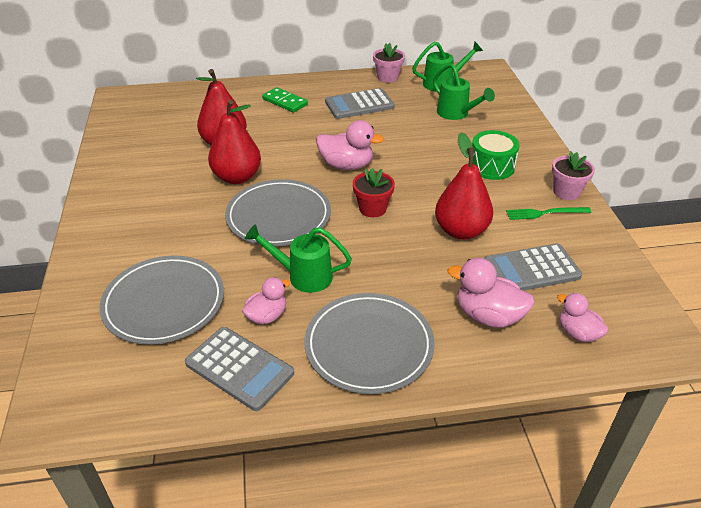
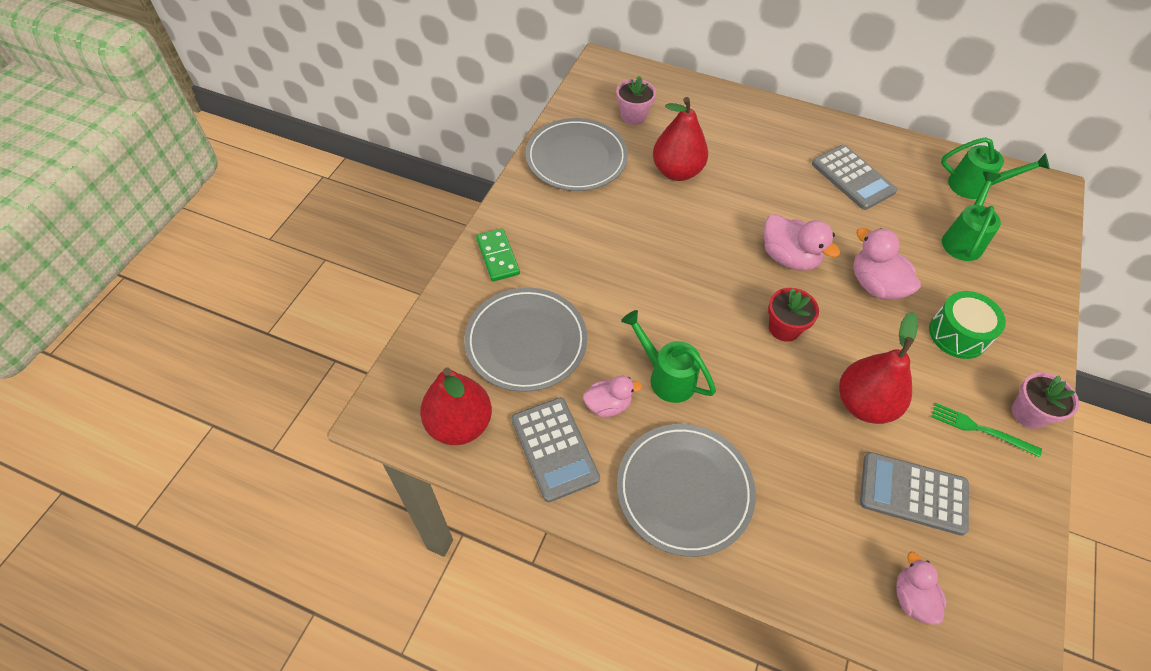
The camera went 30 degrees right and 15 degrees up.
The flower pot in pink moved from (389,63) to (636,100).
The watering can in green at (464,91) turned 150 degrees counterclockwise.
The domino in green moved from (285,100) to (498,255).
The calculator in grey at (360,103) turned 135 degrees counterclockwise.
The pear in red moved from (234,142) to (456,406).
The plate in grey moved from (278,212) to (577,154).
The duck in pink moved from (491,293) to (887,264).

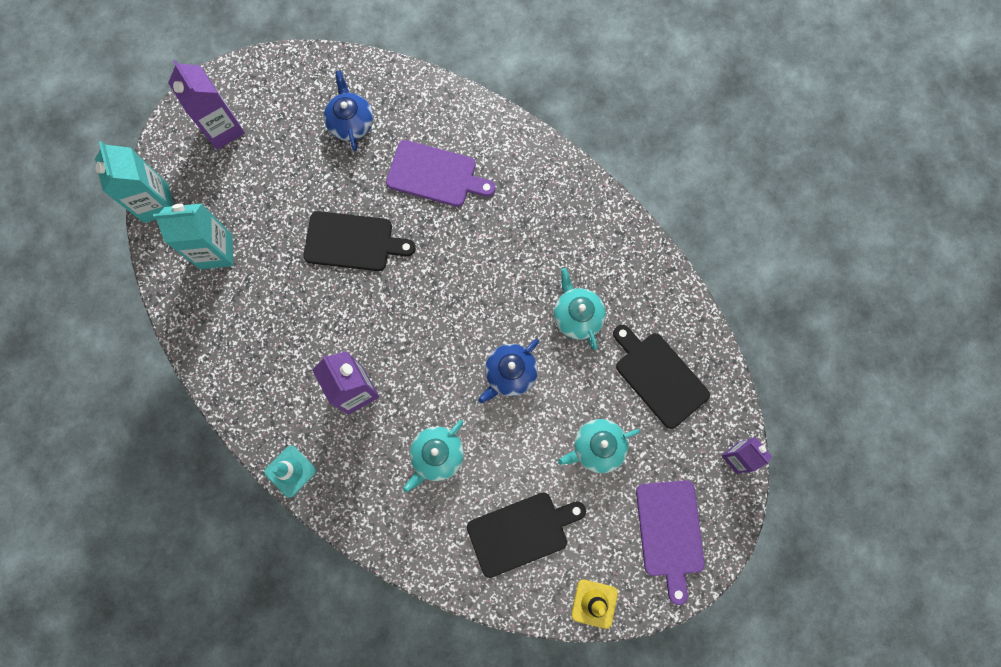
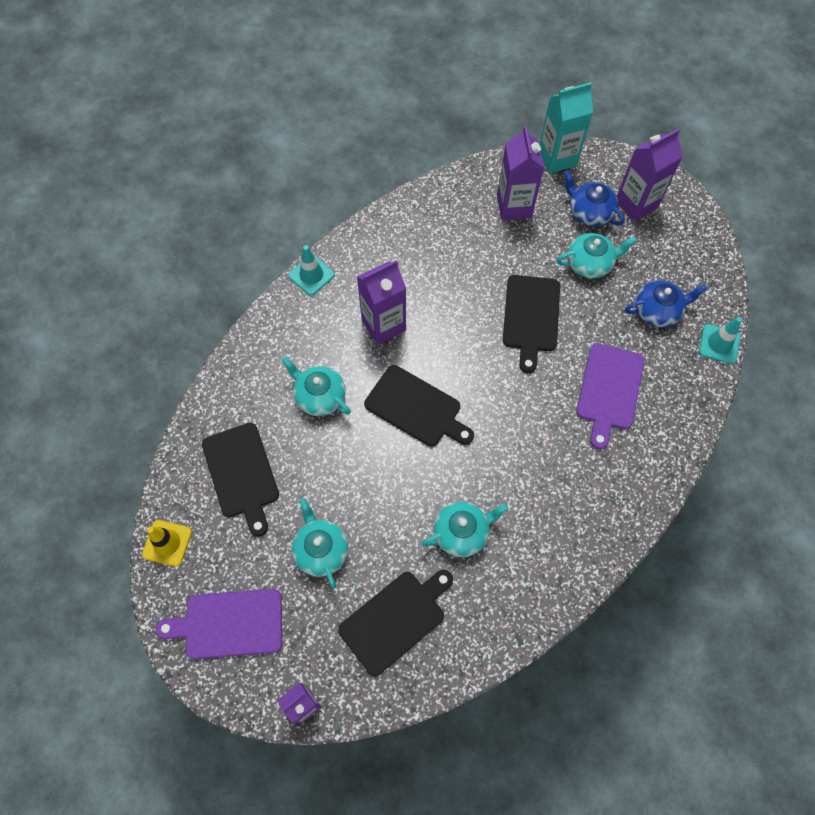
The camera went 90 degrees right and 10 degrees down.
The carton in turquoise at (193,236) became the carton in purple at (520,173).
The teapot in blue moved from (508,371) to (594,198).
The teapot in turquoise at (596,256) appeared.
The traffic cone in turquoise at (720,340) appeared.
The cutting board in black at (419,406) appeared.

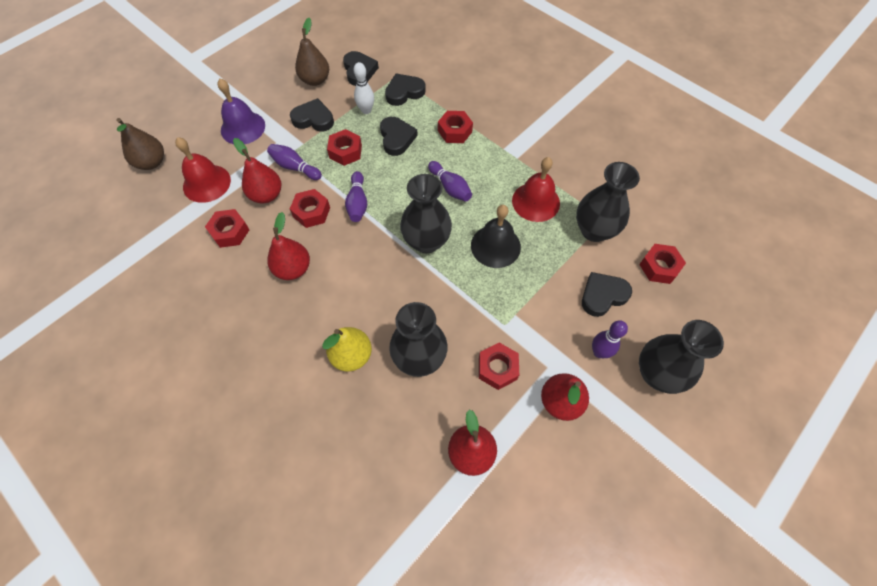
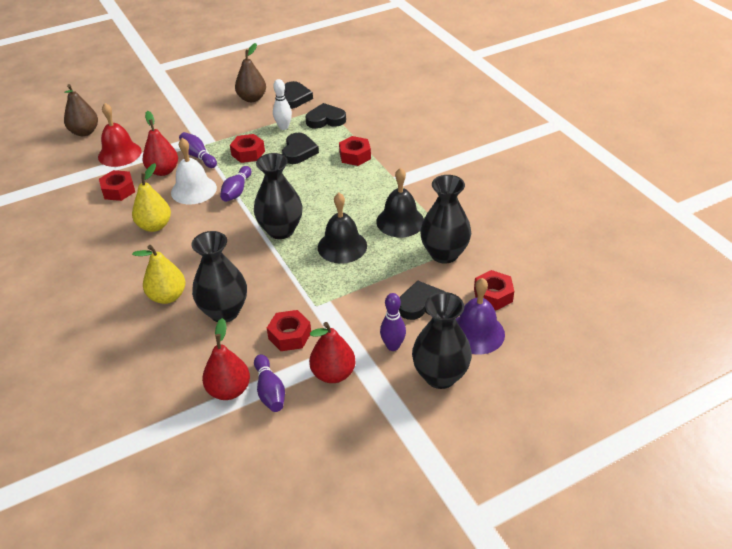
The camera went 20 degrees right and 20 degrees down.
The bell in purple moved from (241,111) to (480,316).
The heart in black at (312,115) disappeared.
The bell in red at (536,189) became the bell in black at (400,202).
The bowling pin in purple moved from (450,181) to (269,383).
The nut in red at (310,208) was replaced by the bell in white at (194,171).
The pear in red at (288,246) became the pear in yellow at (151,197).

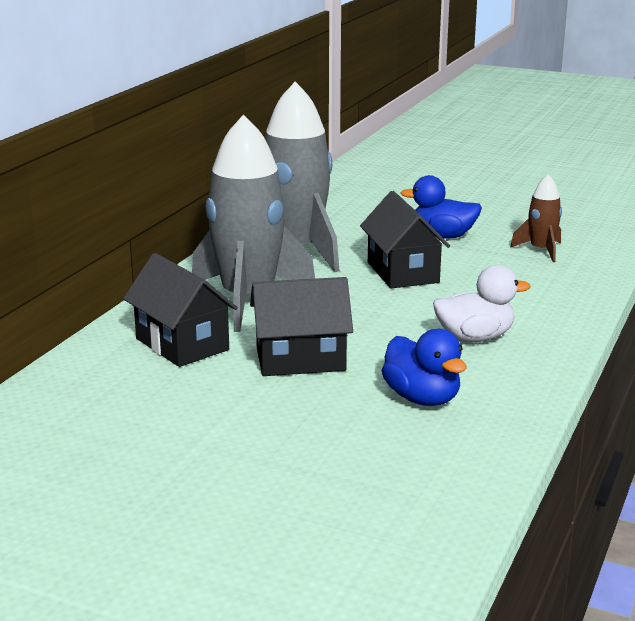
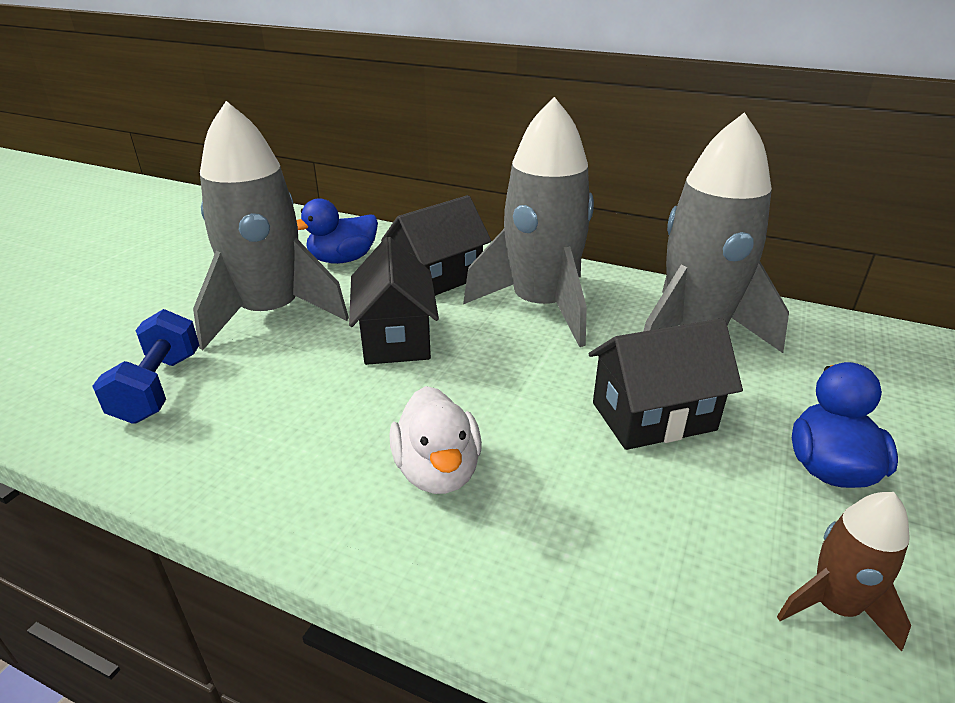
The camera went 90 degrees right and 10 degrees up.
The duck in blue moved from (423,367) to (337,231).
The rocket in grey at (271,225) appeared.
The dumbbell in blue at (145,366) appeared.

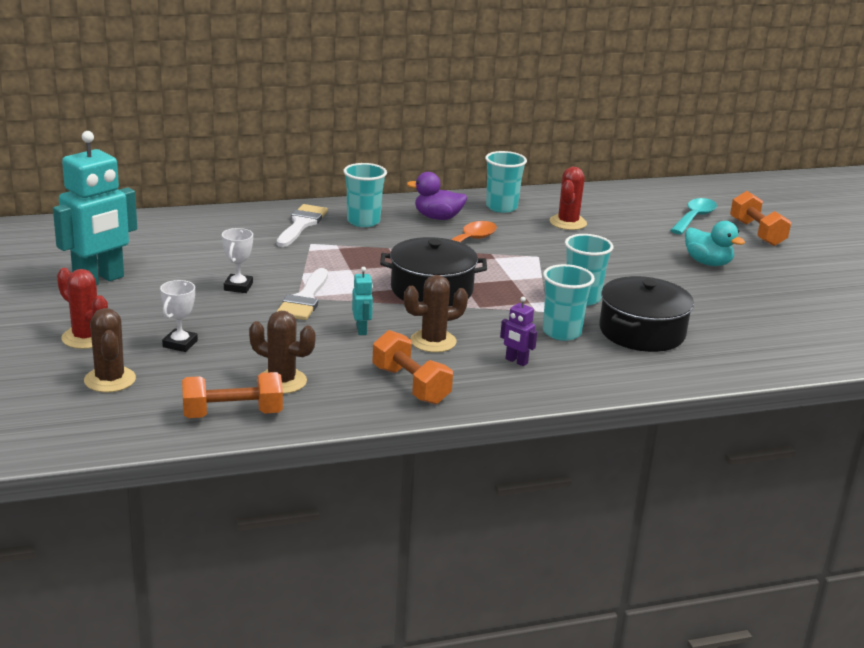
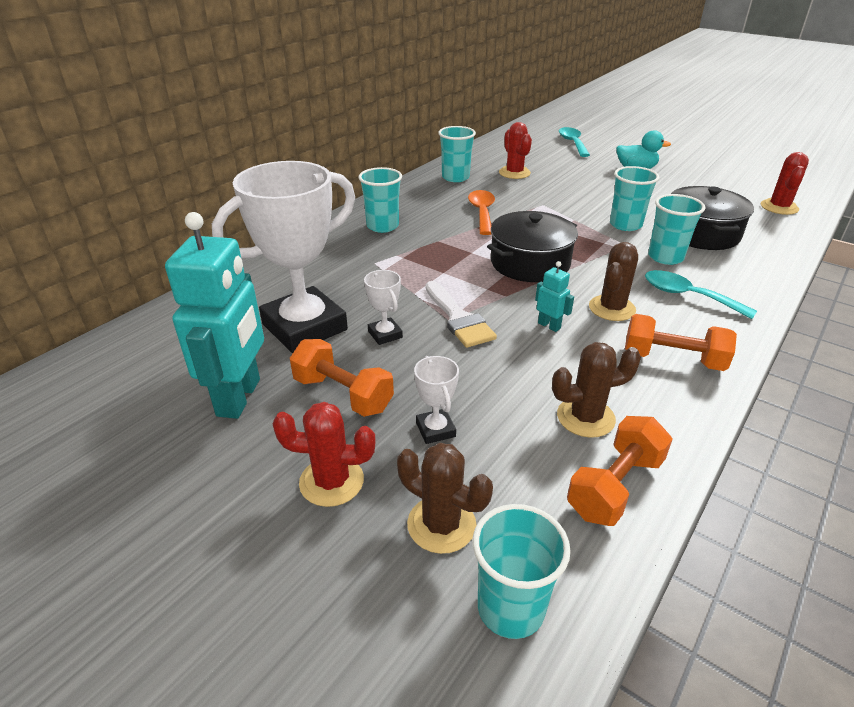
The camera went 35 degrees left and 10 degrees up.
The duck in purple at (437,196) disappeared.
The dumbbell in orange moved from (760,218) to (342,378).
The brush in white at (302,225) disappeared.
The robot in purple at (518,331) was replaced by the spoon in turquoise at (701,294).
The cactus in red at (785,183) appeared.
The trophy in white at (283,257) appeared.
The cup in turquoise at (522,571) appeared.

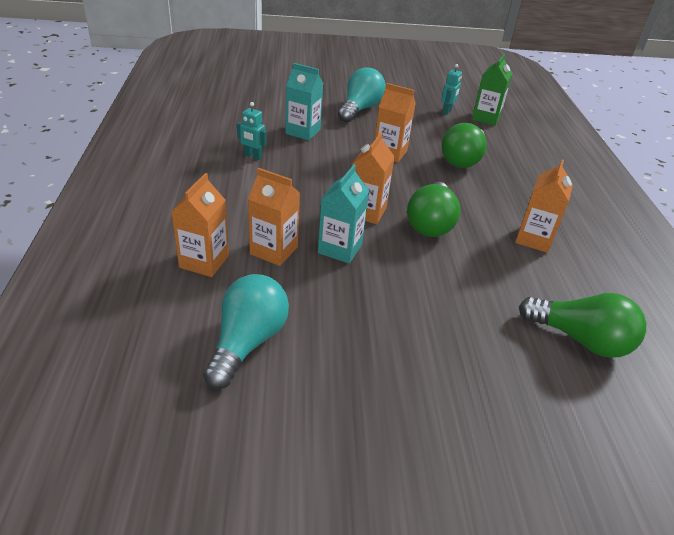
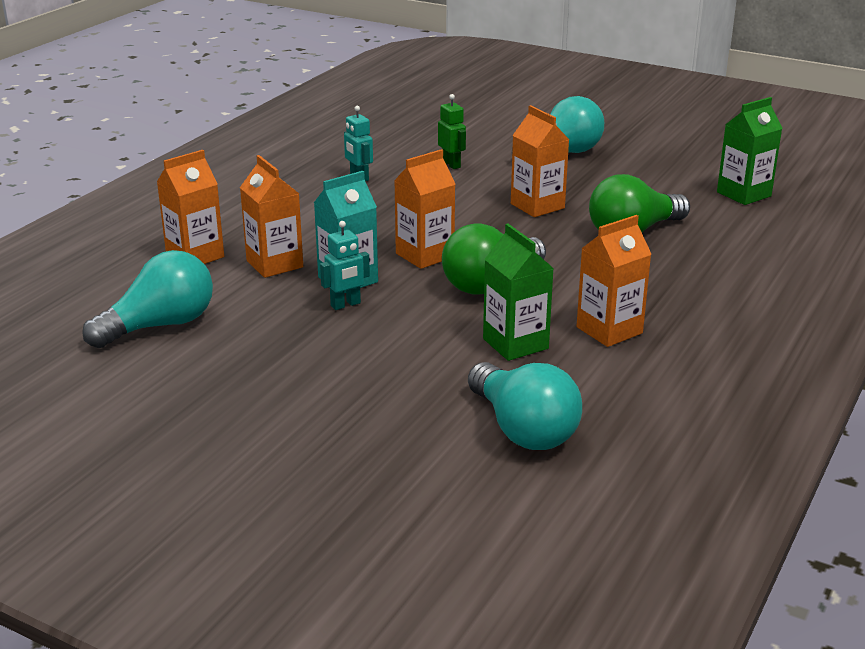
The camera went 35 degrees right and 10 degrees down.
The carton in turquoise at (304,101) was replaced by the robot in green at (452,131).
The robot in turquoise moved from (451,89) to (345,265).
The light bulb in green at (582,325) became the light bulb in turquoise at (525,406).
The carton in green at (518,292) appeared.

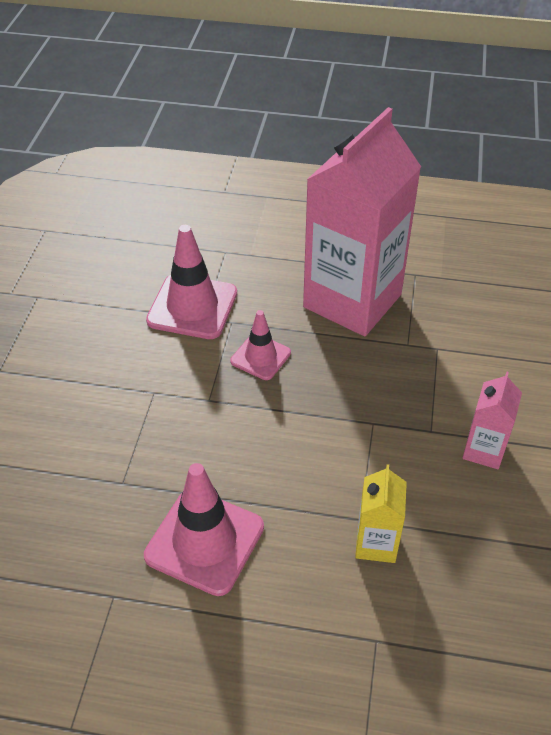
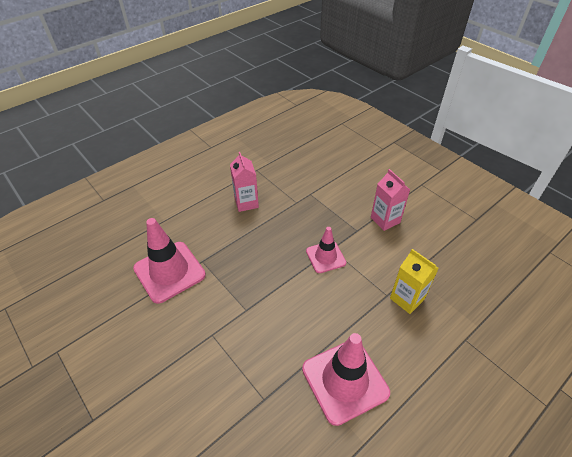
The camera went 50 degrees left and 0 degrees up.
The carton in pink at (362,221) changed to 0.43 times the size.
The traffic cone in pink moved from (260,345) to (326,250).

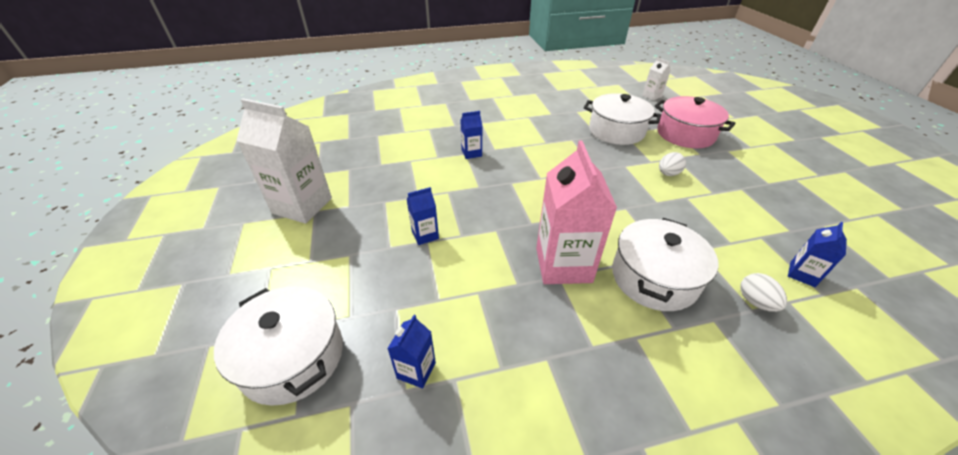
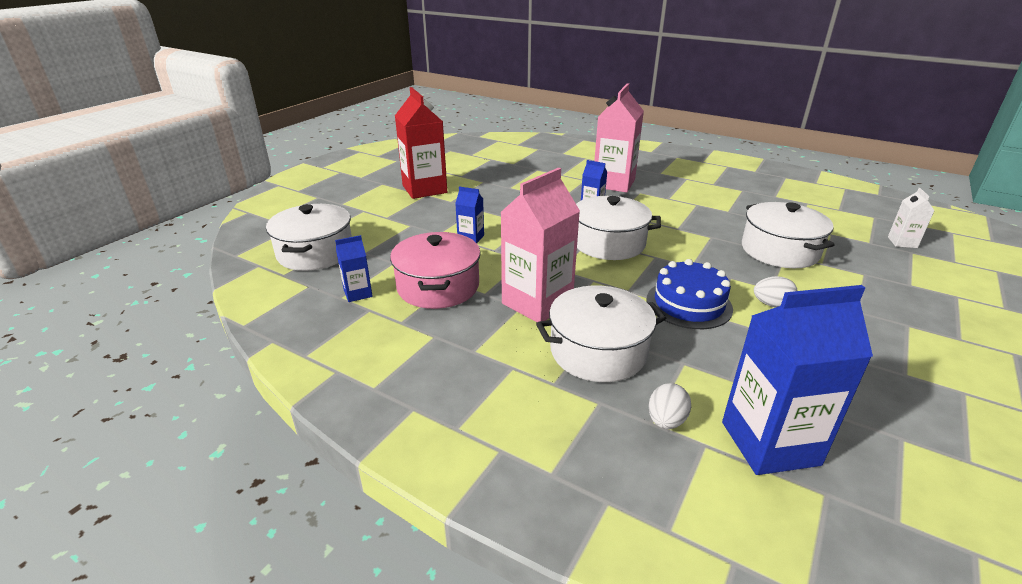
The camera went 45 degrees right and 10 degrees down.
The pot in pink moved from (695,122) to (435,270).
The carton in white at (284,161) became the carton in red at (421,143).
The carton in blue at (817,254) changed to 2.09 times the size.
The carton in pink at (619,138) appeared.
The pot in white at (618,228) appeared.
The cake in blue at (690,294) appeared.

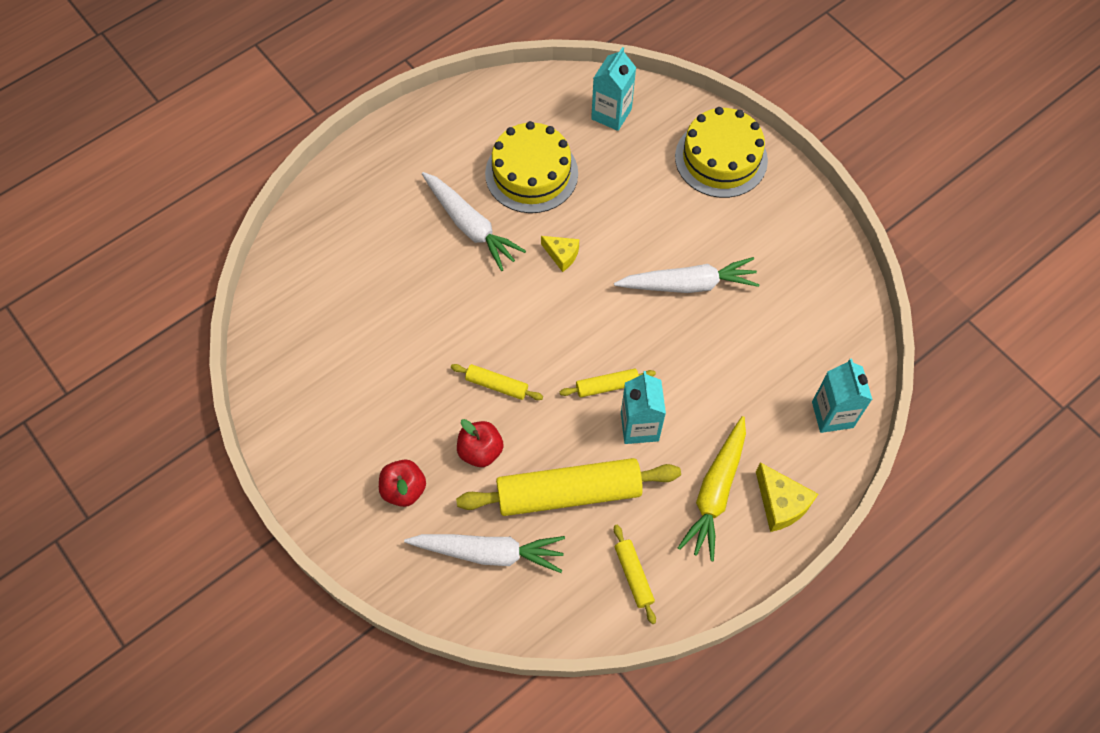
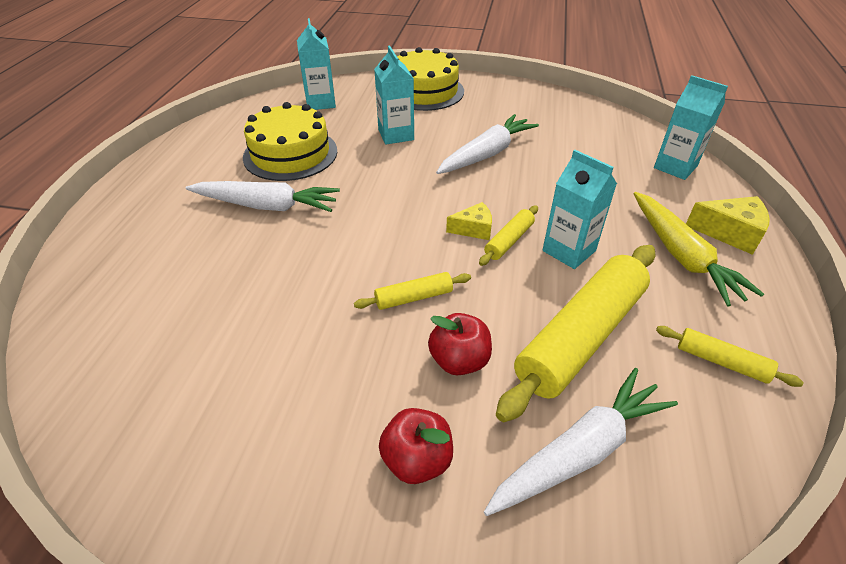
The camera went 40 degrees left and 20 degrees down.
The cheese in yellow moved from (560,254) to (469,221).
The carton in turquoise at (394,95) appeared.

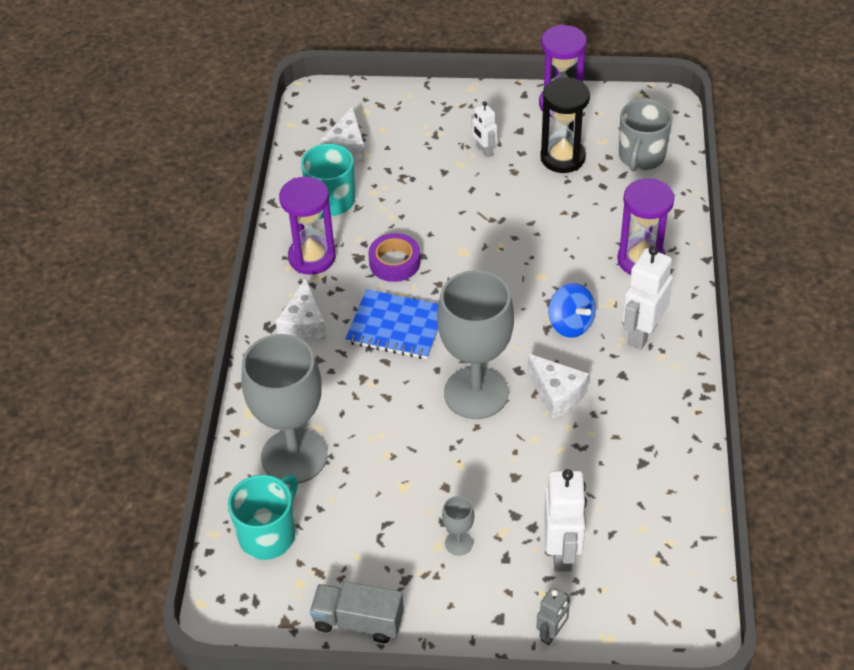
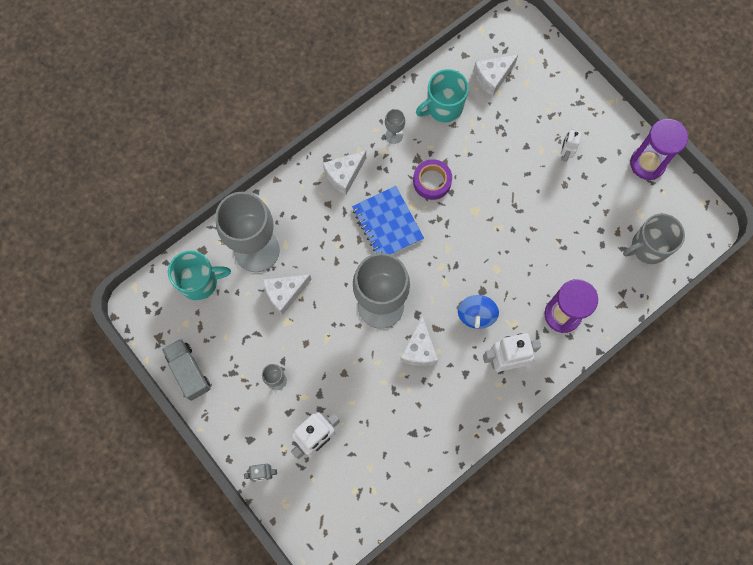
The camera went 45 degrees right and 25 degrees up.
The hourglass in black at (565,125) disappeared.
The hourglass in purple at (307,226) was replaced by the goblet in grey at (395,126).
The cheese in white at (287,294) appeared.

